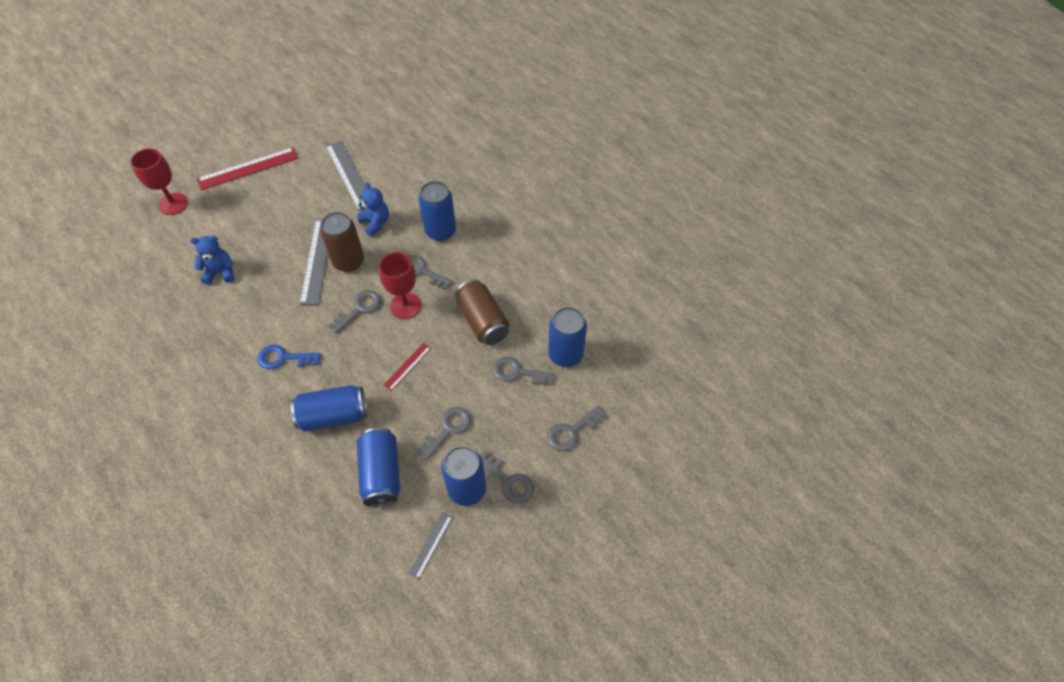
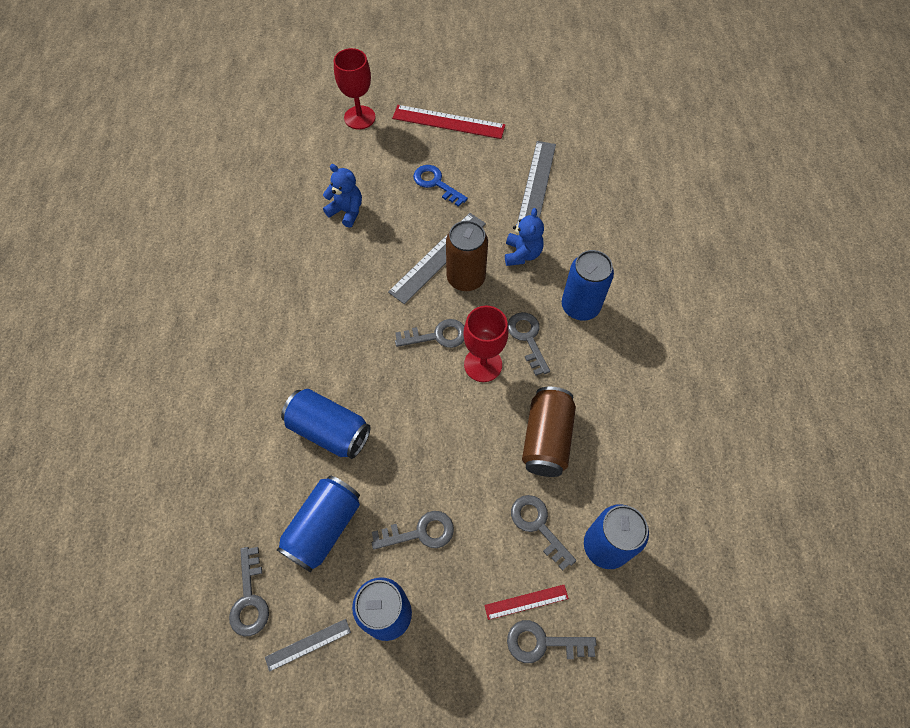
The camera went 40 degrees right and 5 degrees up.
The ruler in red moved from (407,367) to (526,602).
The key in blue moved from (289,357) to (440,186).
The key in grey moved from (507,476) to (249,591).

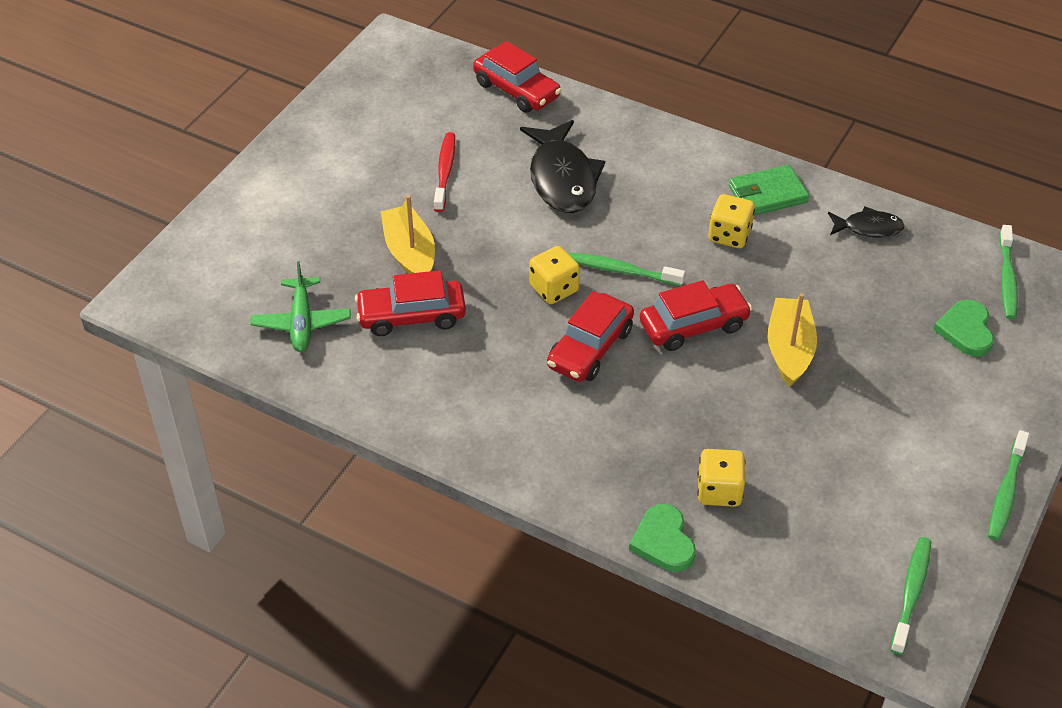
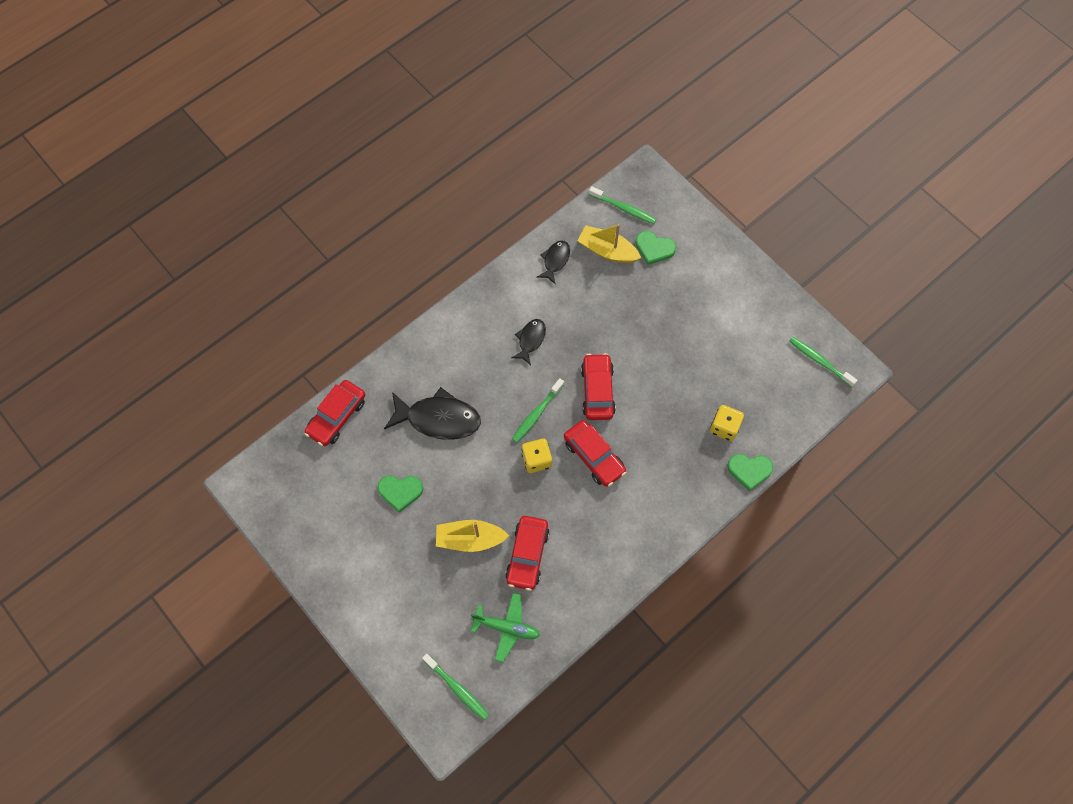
The camera went 70 degrees left and 20 degrees up.
The car in red at (517,77) turned 150 degrees clockwise.
The toothbrush in red at (444,172) was replaced by the heart in green at (400,494).
The wallet in green at (769,190) disappeared.
The dice in yellow at (731,221) was replaced by the fish in black at (529,342).
The boat in yellow moved from (792,339) to (609,243).
The toothbrush in green moved from (1008,485) to (455,686).

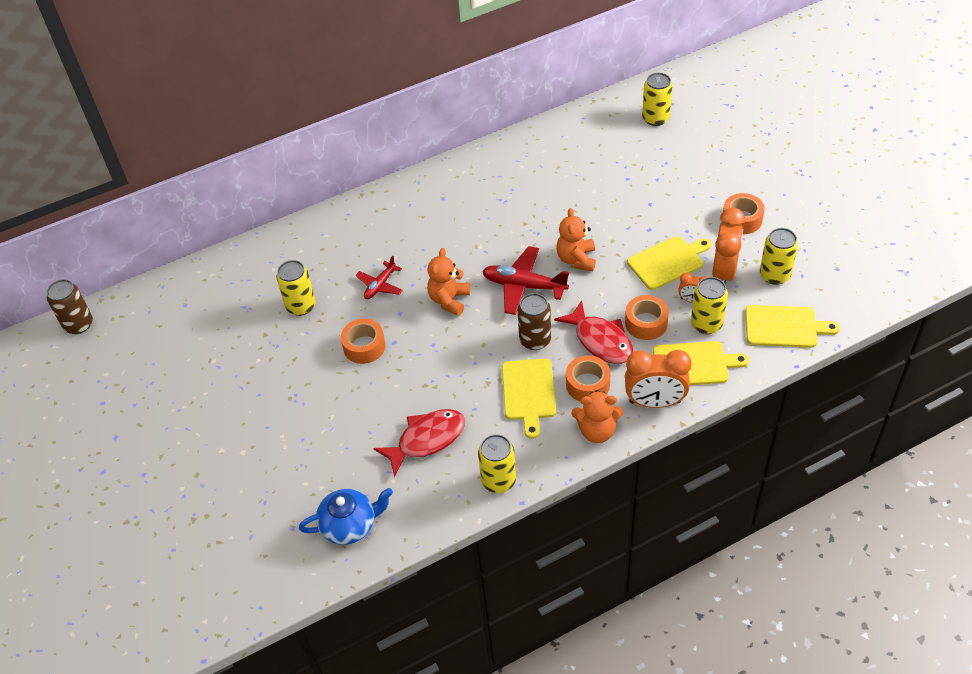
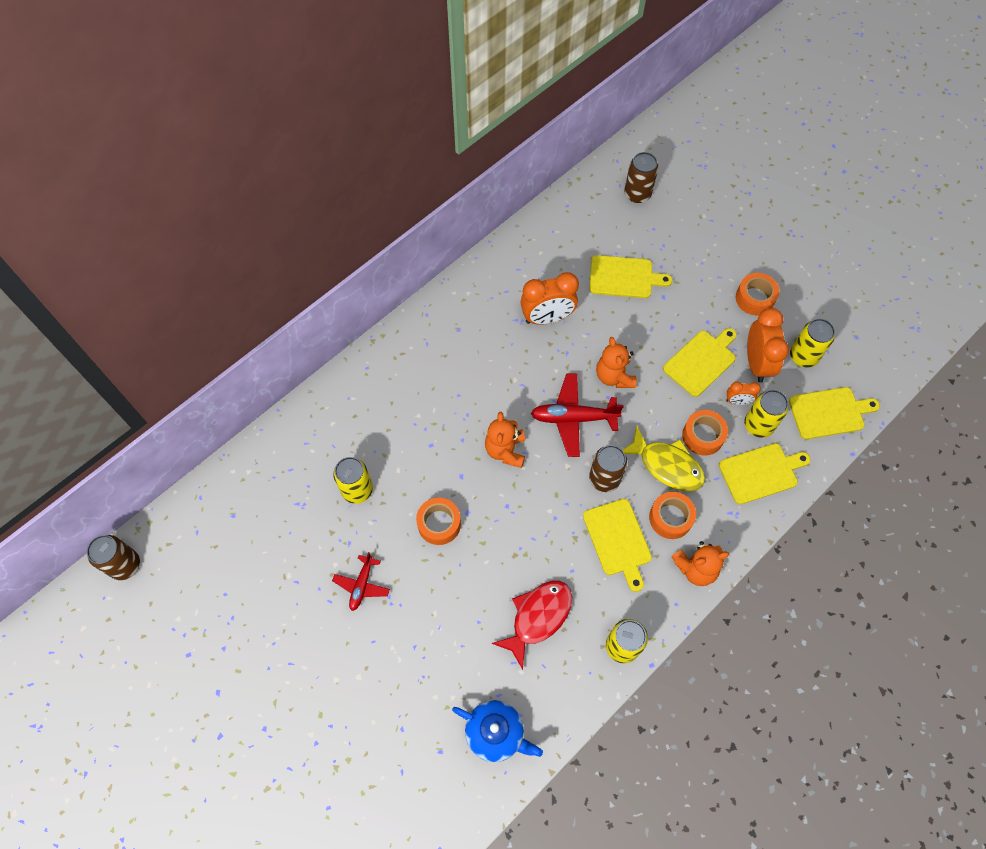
The camera went 20 degrees left and 15 degrees up.
The can in yellow at (657,99) became the can in brown at (641,177).
The plane in red moved from (379,277) to (361,581).
The fish in red at (593,332) became the fish in yellow at (664,458).
The clock in orange moved from (658,379) to (549,298).
The teapot in blue at (346,516) turned 60 degrees clockwise.
The cutting board in yellow at (630,276) appeared.

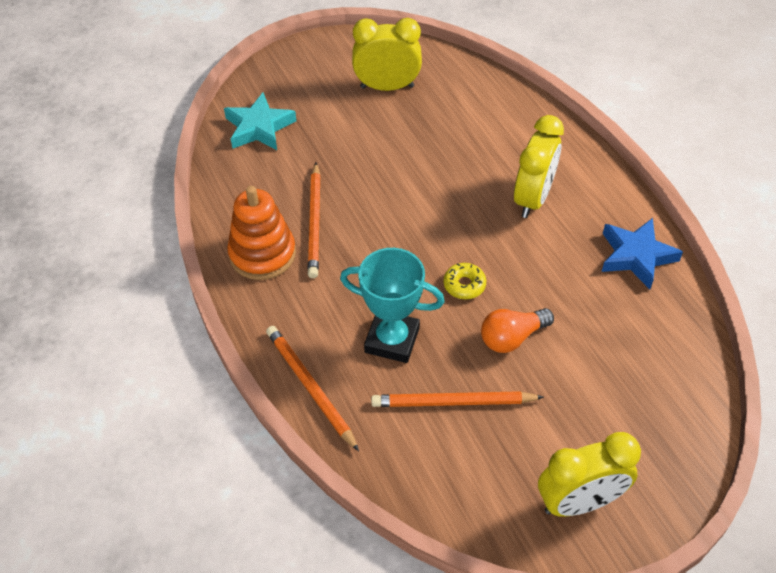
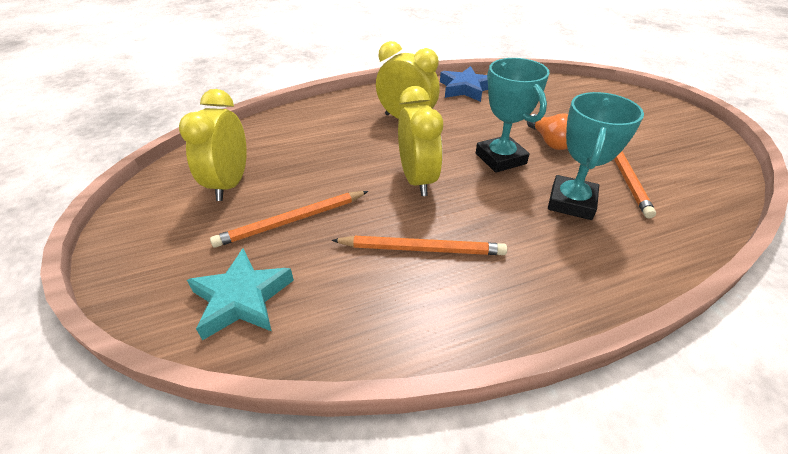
The camera went 85 degrees left and 10 degrees down.
The stacking toy in orange at (261,233) disappeared.
The donut in yellow at (465,281) was replaced by the trophy in turquoise at (513,115).
The pencil in orange moved from (312,388) to (289,219).
The clock in yellow moved from (589,474) to (420,141).

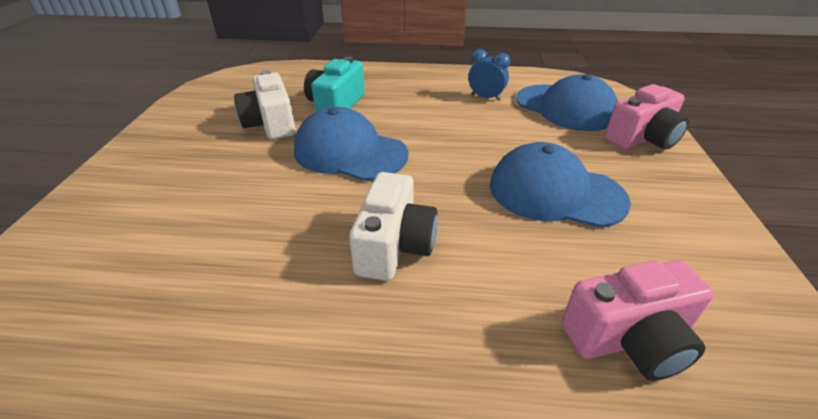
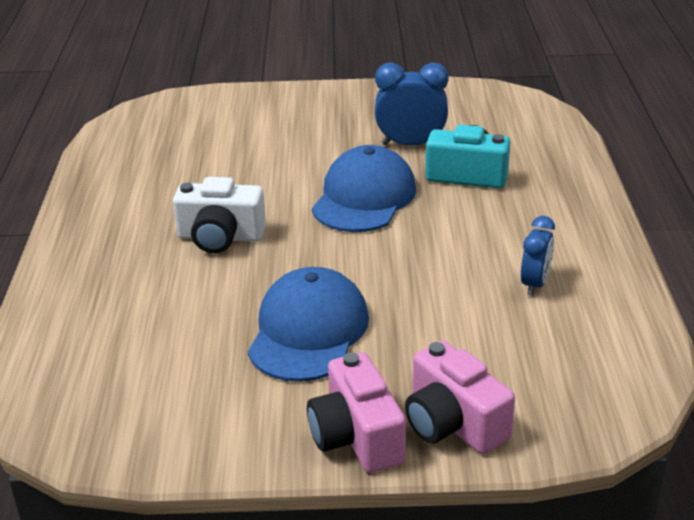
The camera went 85 degrees right and 5 degrees down.
The camera in white at (265,104) was replaced by the clock in blue at (411,103).
The cap in blue at (567,102) disappeared.
The camera in pink moved from (638,320) to (356,412).

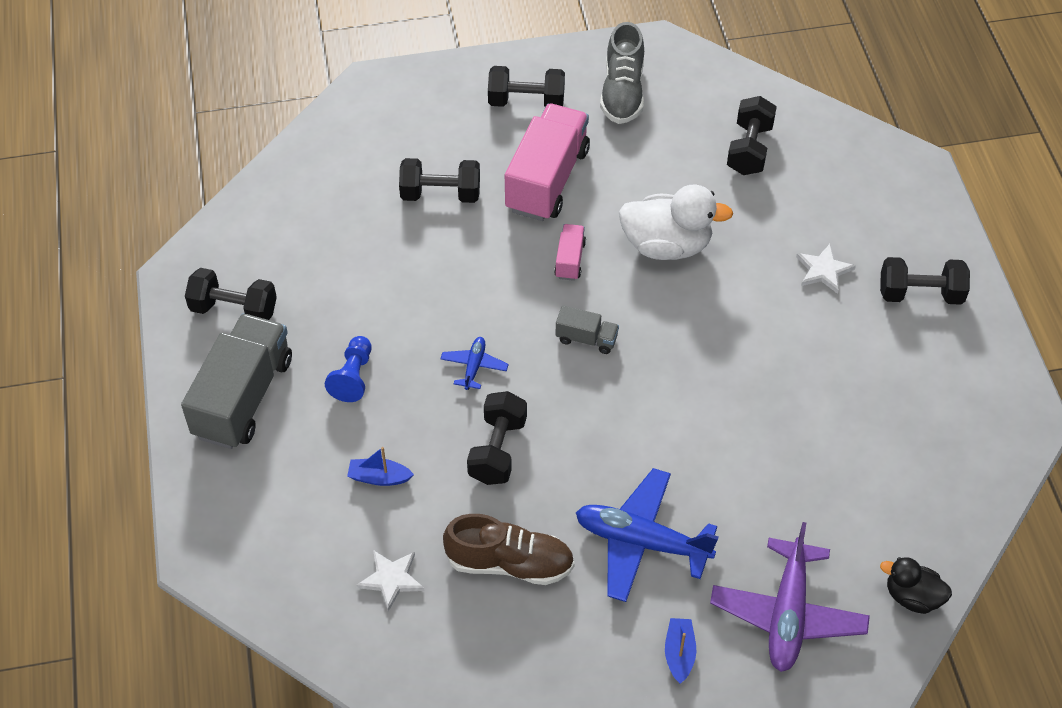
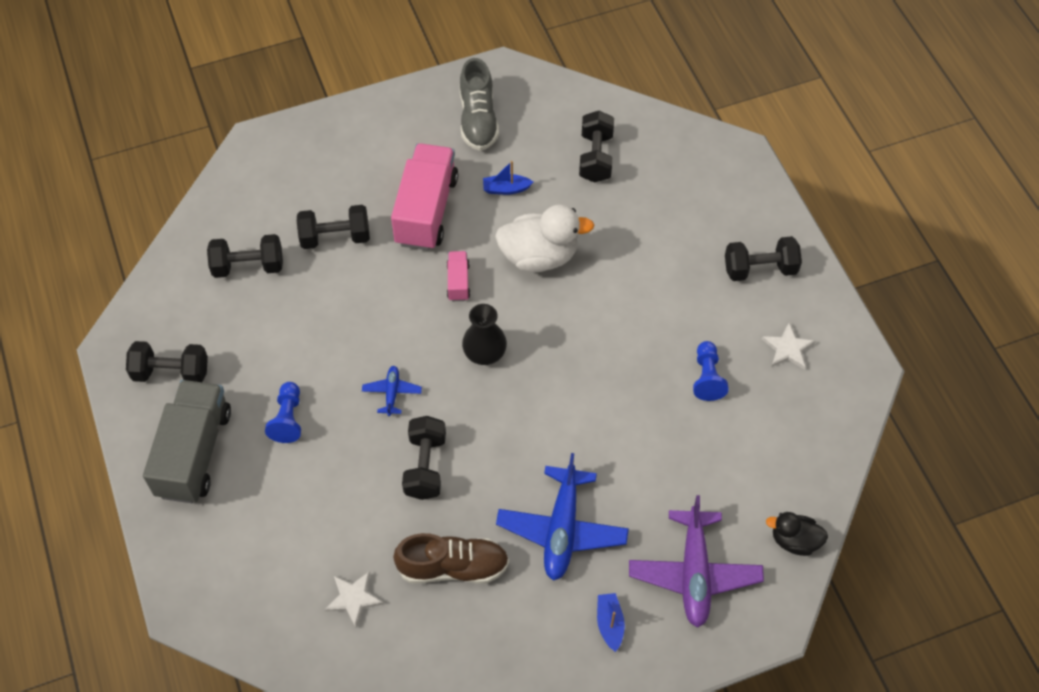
The camera went 10 degrees left and 5 degrees up.
The dumbbell in black moved from (526,86) to (245,256).
The star in white moved from (826,269) to (789,346).
The truck in grey at (587,329) was replaced by the vase in black at (484,334).
The boat in blue moved from (380,466) to (508,178).
The plane in blue at (647,535) turned 90 degrees counterclockwise.
The pawn in blue at (711,371) appeared.

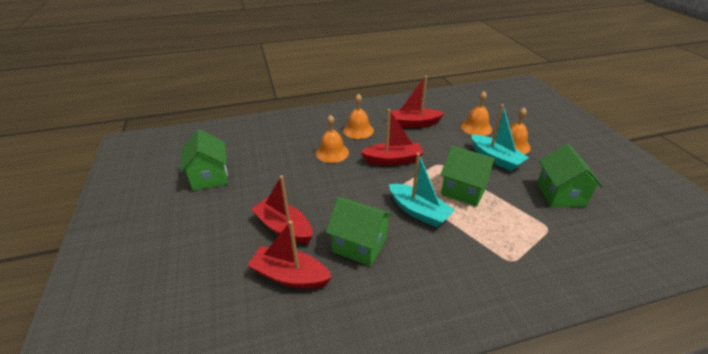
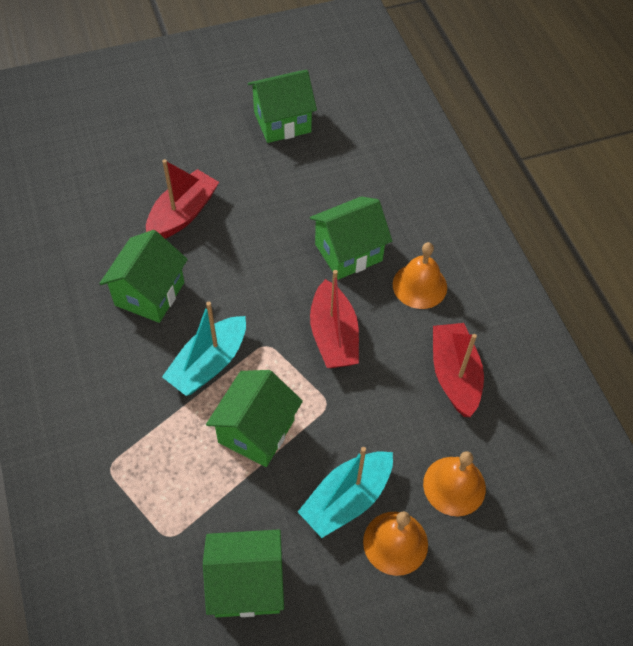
The camera went 85 degrees right and 20 degrees up.
The bell in orange at (332,138) was replaced by the house in green at (351,238).
The boat in red at (289,255) disappeared.

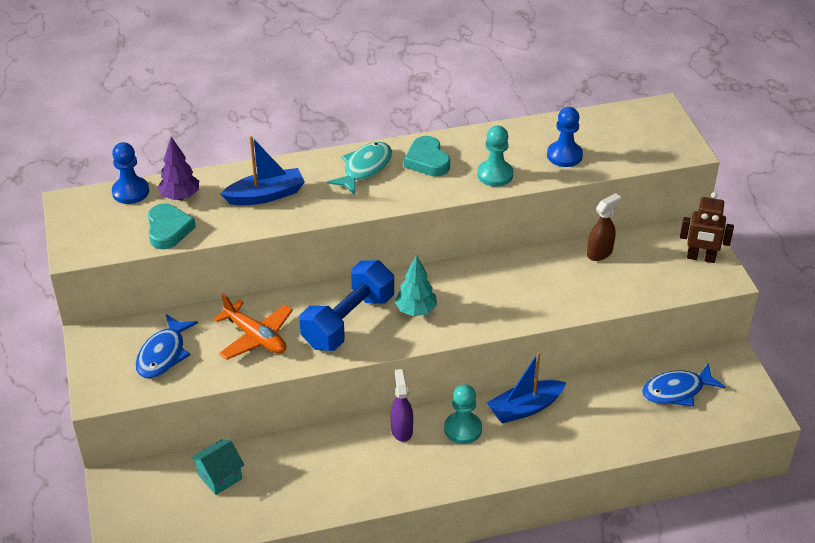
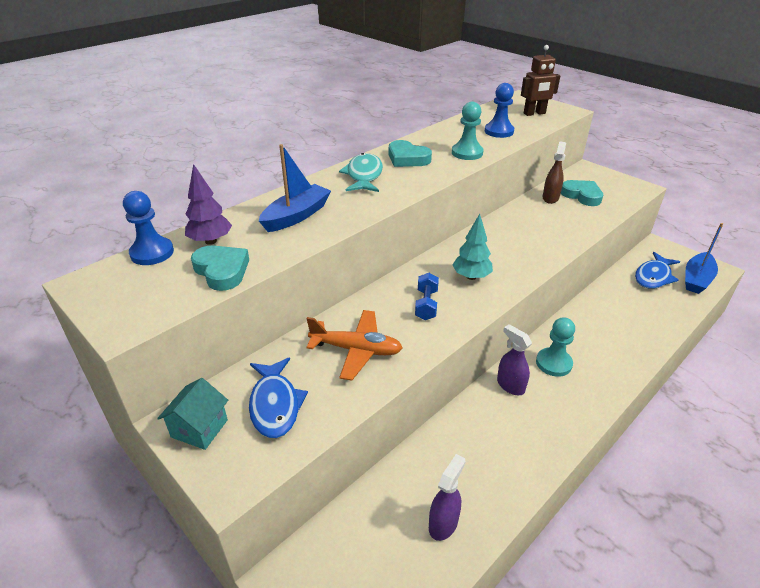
The camera went 30 degrees left and 5 degrees down.
The robot in brown moved from (707,227) to (540,80).
The dumbbell in blue at (346,305) changed to 0.49 times the size.
The boat in blue moved from (527,387) to (704,258).
The house in turquoise moved from (217,467) to (192,414).
The heart in turquoise at (582,193) appeared.
The spray bottle in purple at (447,497) appeared.

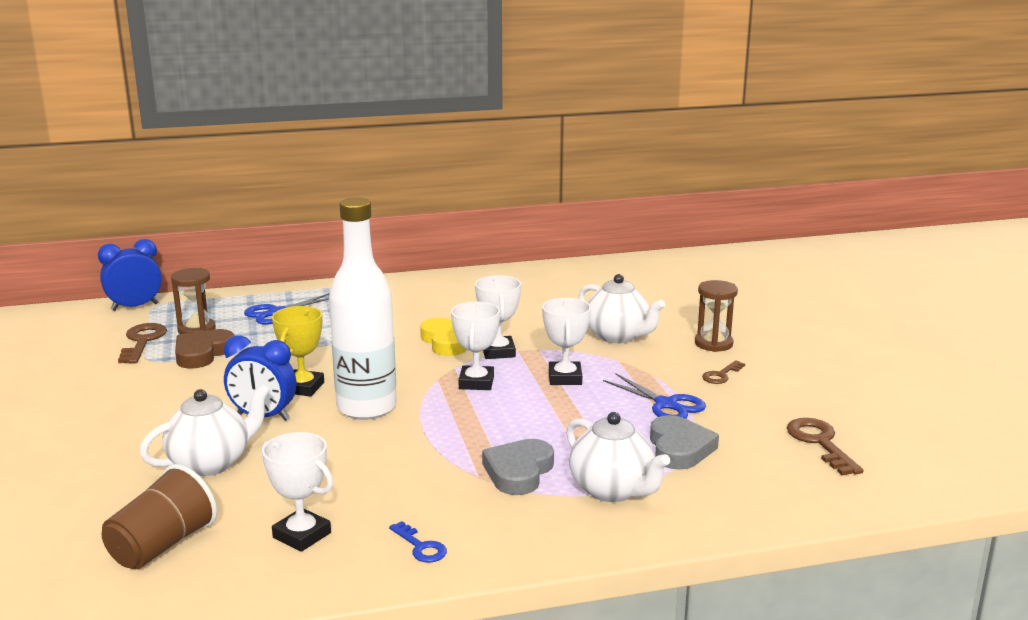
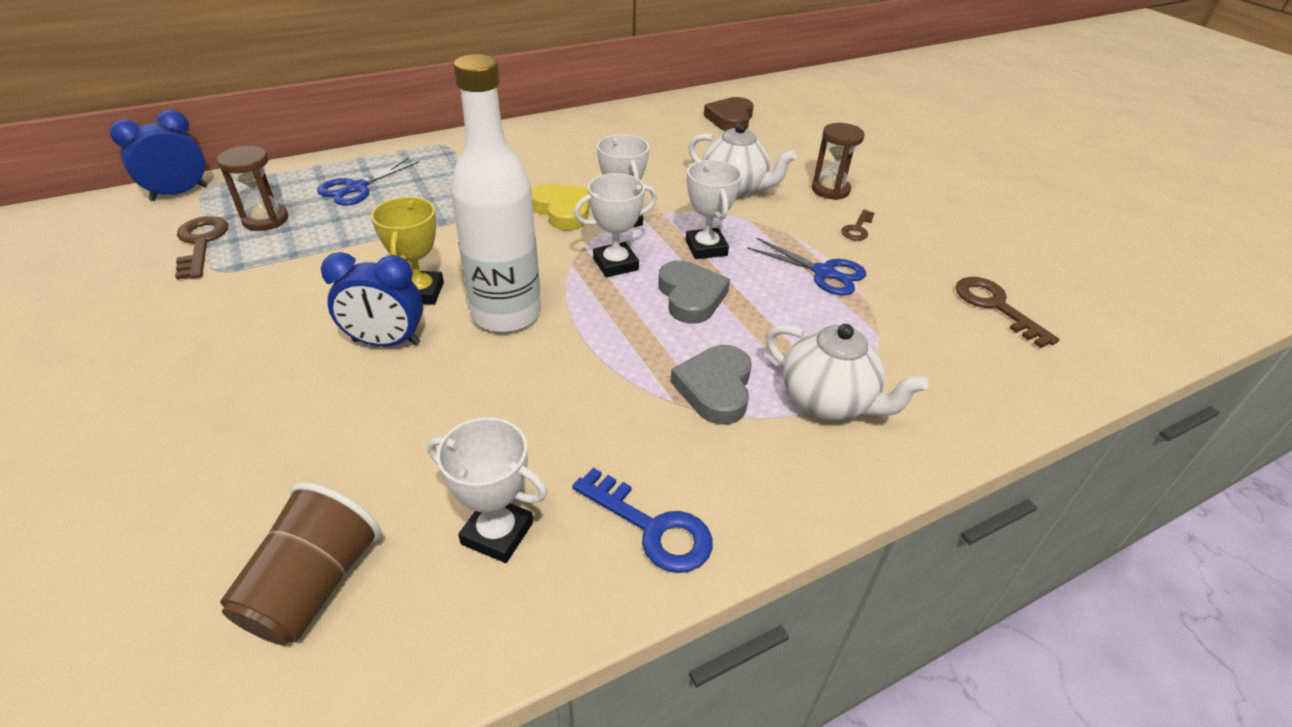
The camera went 15 degrees left and 20 degrees up.
The trophy in white at (475,346) turned 75 degrees clockwise.
The heart in brown moved from (205,349) to (728,114).
The teapot in white at (204,430) disappeared.
The heart in grey moved from (684,442) to (694,292).
The key in blue at (418,542) changed to 1.64 times the size.

